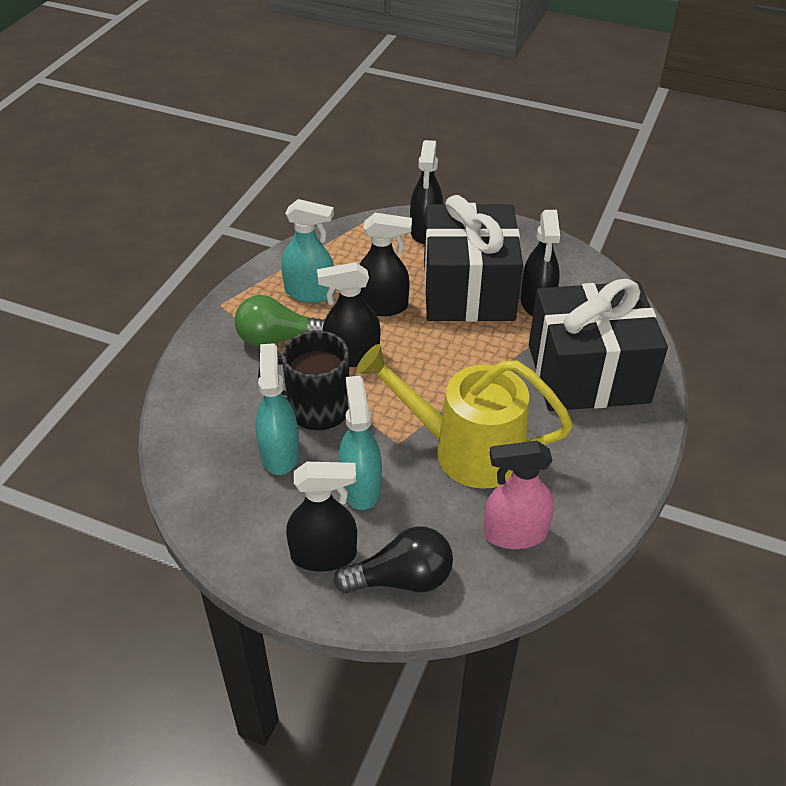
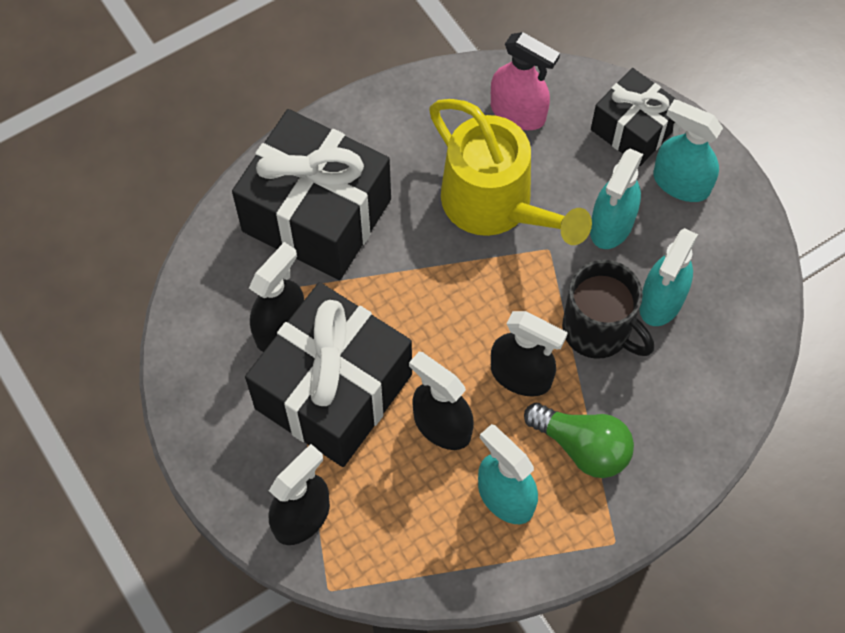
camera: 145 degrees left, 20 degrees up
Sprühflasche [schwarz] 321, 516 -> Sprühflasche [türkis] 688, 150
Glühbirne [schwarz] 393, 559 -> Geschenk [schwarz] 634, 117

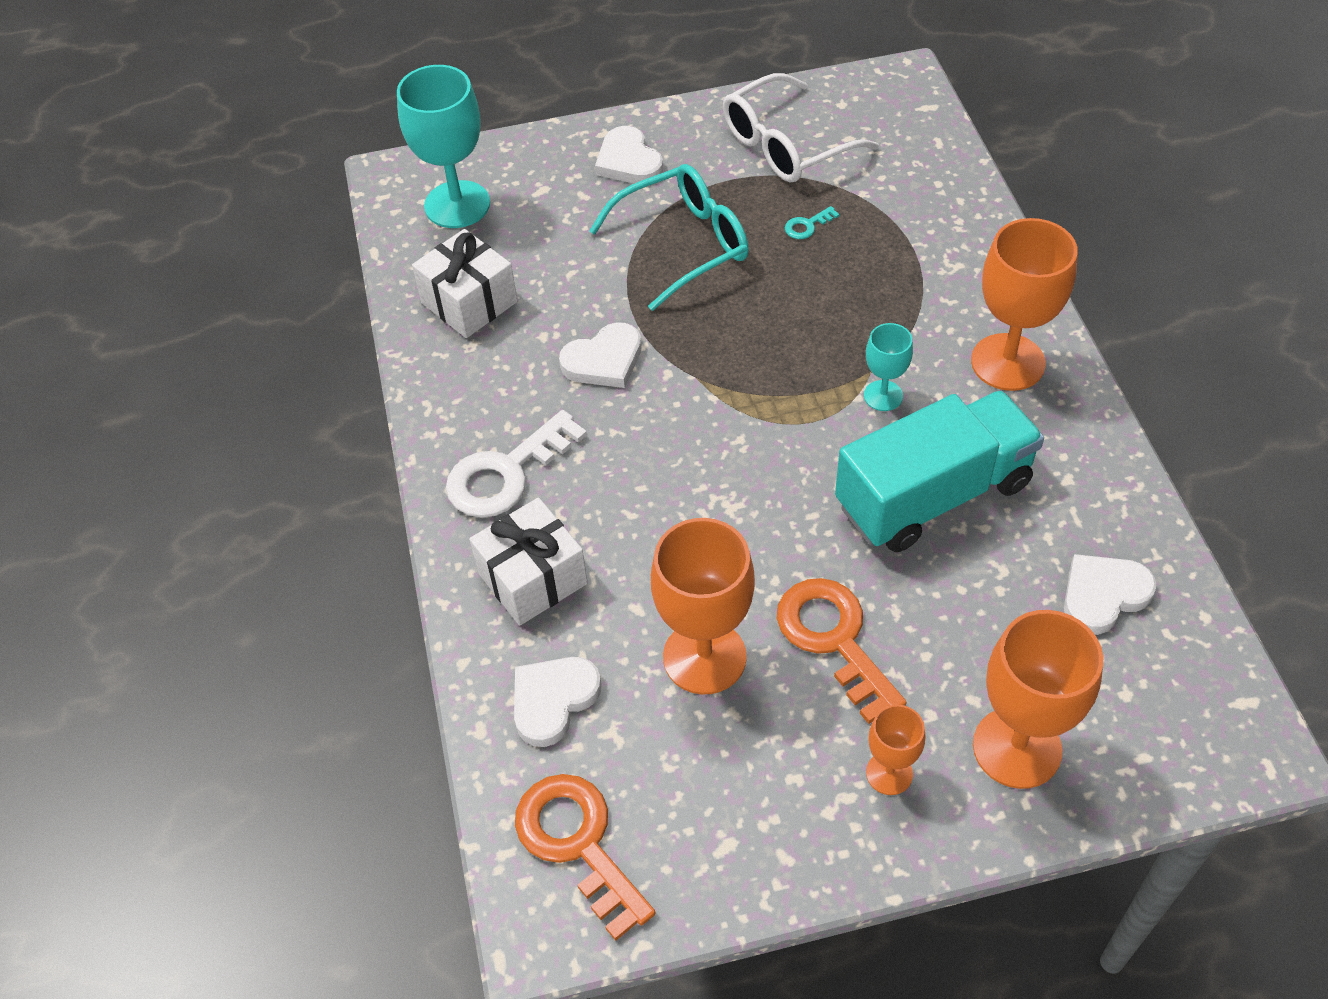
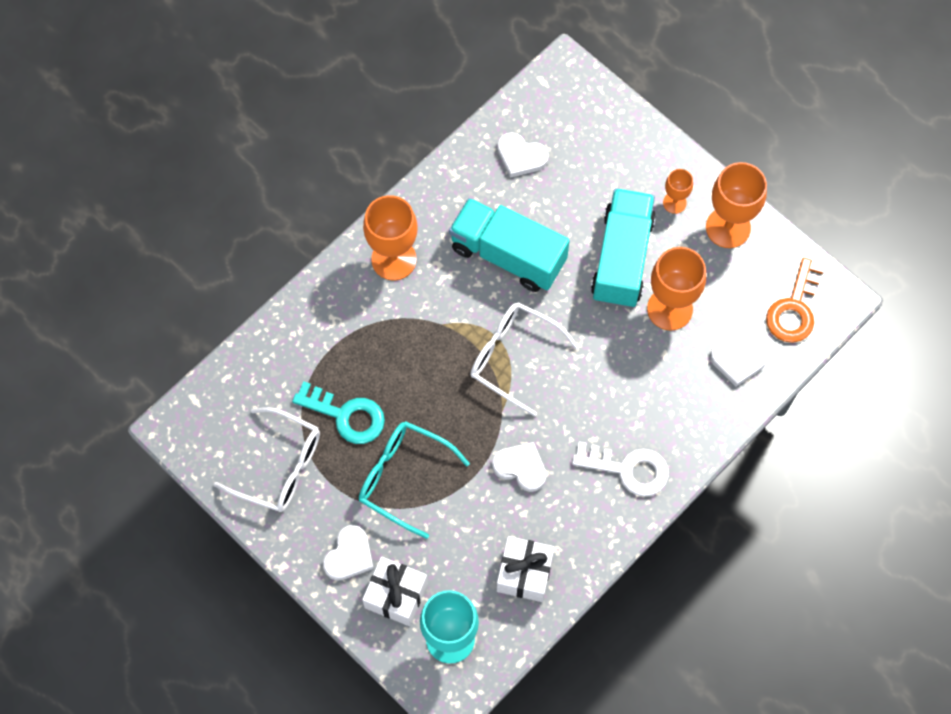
camera: 125 degrees left, 15 degrees up
Schlüssel [türkis] 812, 222 -> Schlüssel [türkis] 338, 412, x2.34
Kelch [türkis] 888, 367 -> none
Geschenk [weiß] 528, 561 -> Geschenk [weiß] 395, 591, move
Schlüssel [orange] 842, 651 -> Lastwagen [türkis] 623, 248
Kelch [orange] 1038, 699 -> Kelch [orange] 736, 205, move
none -> Brille [weiß] 524, 359

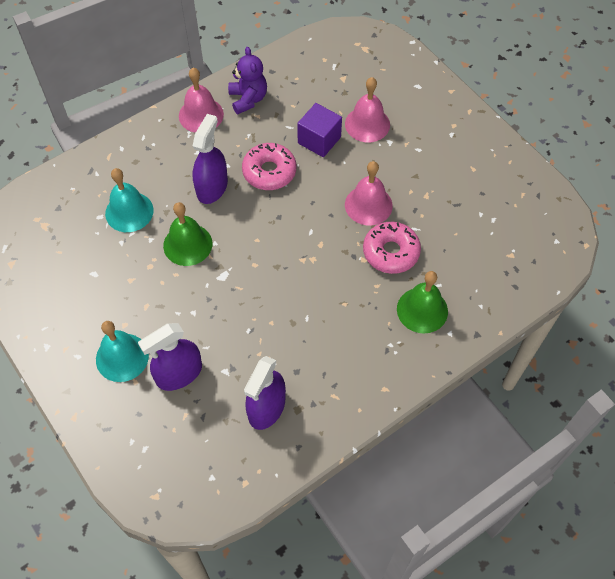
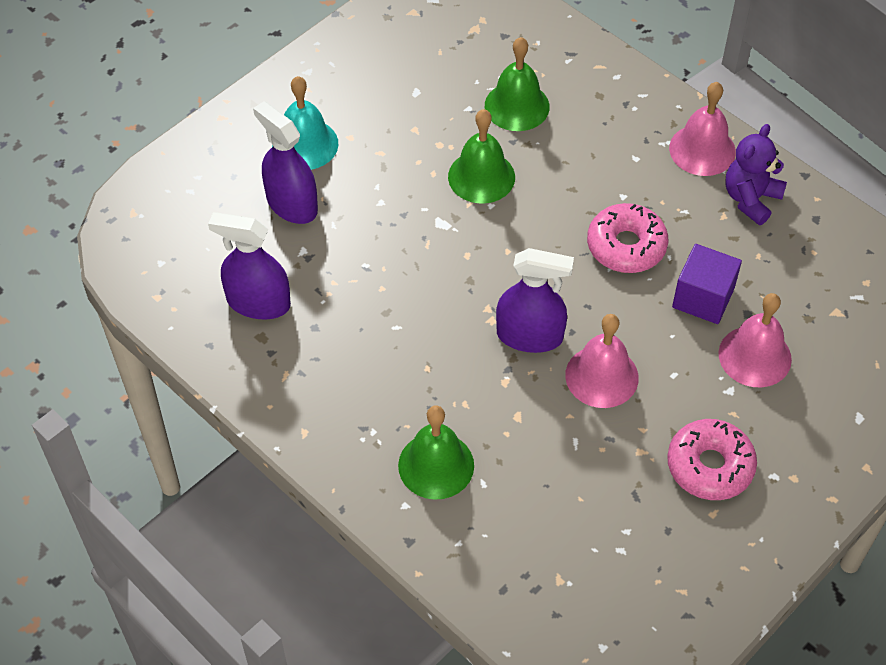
camera: 80 degrees right, 5 degrees down
Teddybär [lila] 247, 80 -> Teddybär [lila] 756, 174, 150 degrees clockwise
Sprühflasche [lila] 210, 159 -> Sprühflasche [lila] 535, 300, move
Glocke [türkis] 129, 200 -> Glocke [grün] 517, 84
Donut [rosa] 392, 248 -> Donut [rosa] 712, 459, move

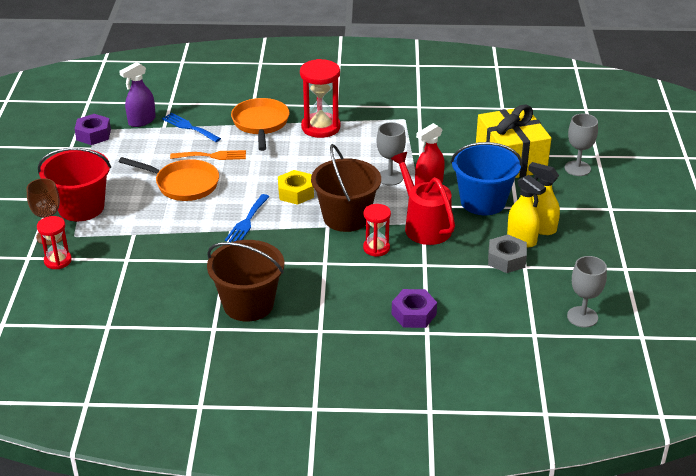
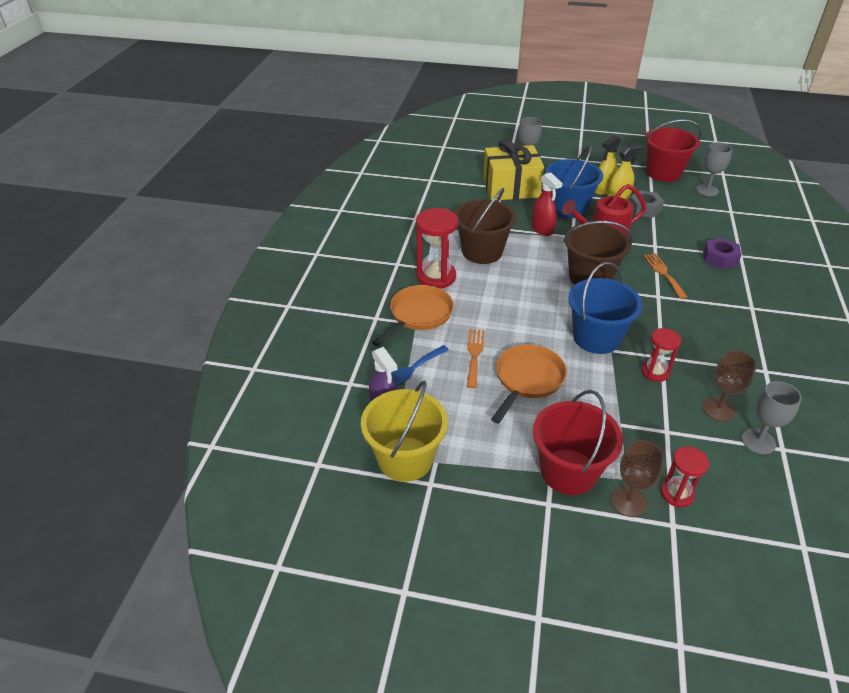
camera: 80 degrees left, 5 degrees up
Pfanne [orange] 260, 124 -> Pfanne [orange] 413, 316, 120 degrees clockwise
Sechskantmutter [lila] 93, 129 -> Eimer [gelb] 404, 431
Kelch [grau] 391, 154 -> Kelch [grau] 772, 417, move
Sechskantmutter [gelb] 296, 187 -> none
Gabel [blau] 247, 218 -> Eimer [blau] 605, 308
Sanduhr [rot] 377, 230 -> Sanduhr [rot] 661, 355, move
Eimer [braun] 245, 281 -> Eimer [braun] 485, 226, move
none -> Eimer [rot] 673, 150
none -> Gabel [orange] 665, 276
none -> Kelch [braun] 730, 385

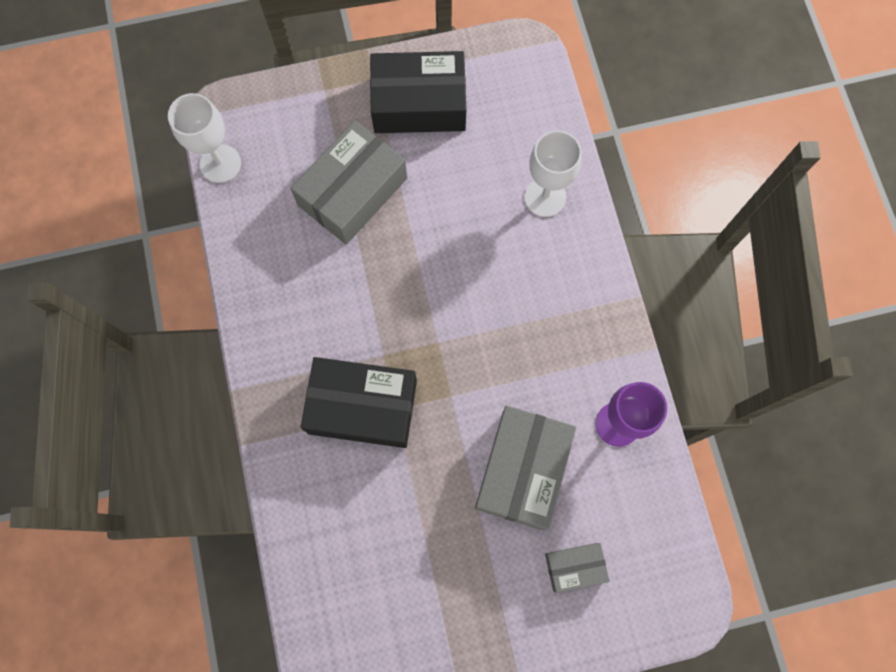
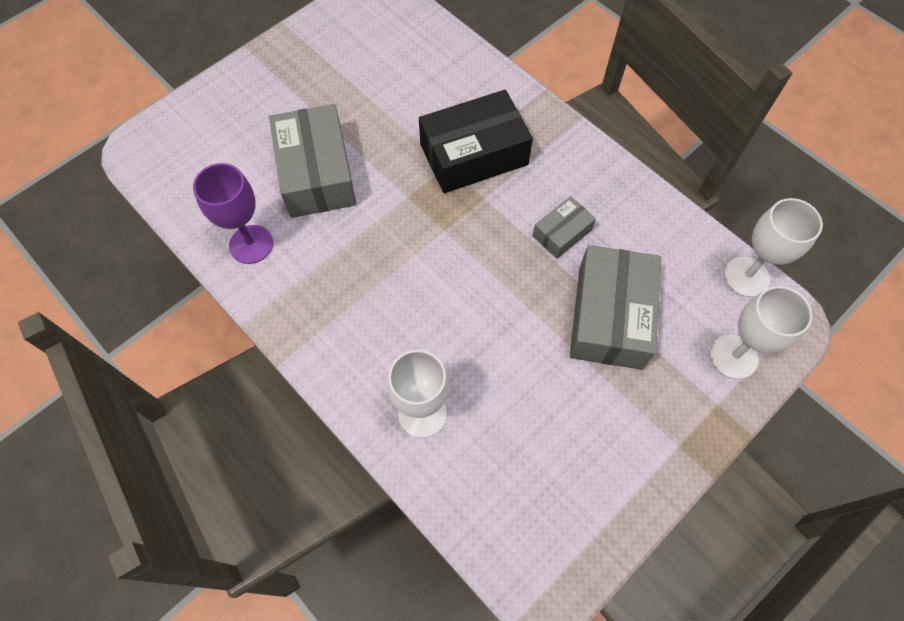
camera: 150 degrees right, 10 degrees down
Schachtel [schwarz] 418, 92 -> none
Schachtel [grau] 577, 568 -> Schachtel [grau] 564, 227, move
none -> Kelch [weiß] 761, 332

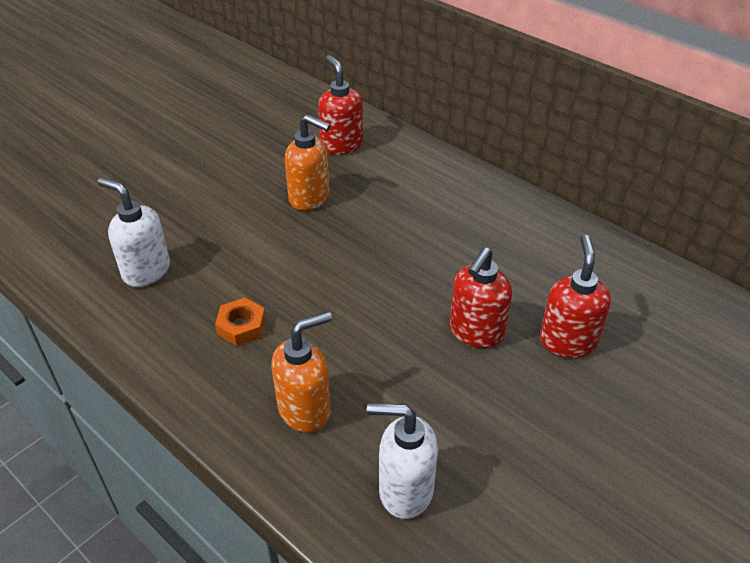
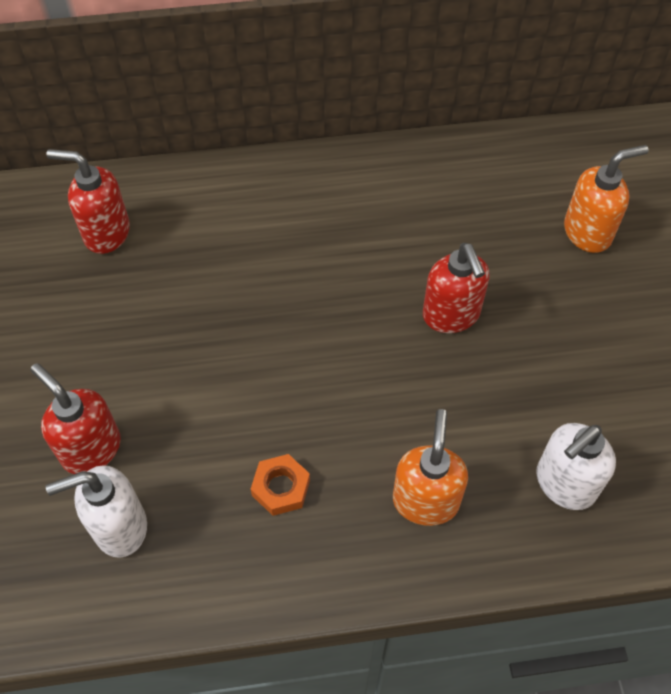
camera: 50 degrees left, 15 degrees up
Seifenspender [orange] 308, 162 -> Seifenspender [orange] 606, 199, move
Seifenspender [rot] 575, 296 -> Seifenspender [rot] 75, 418, move

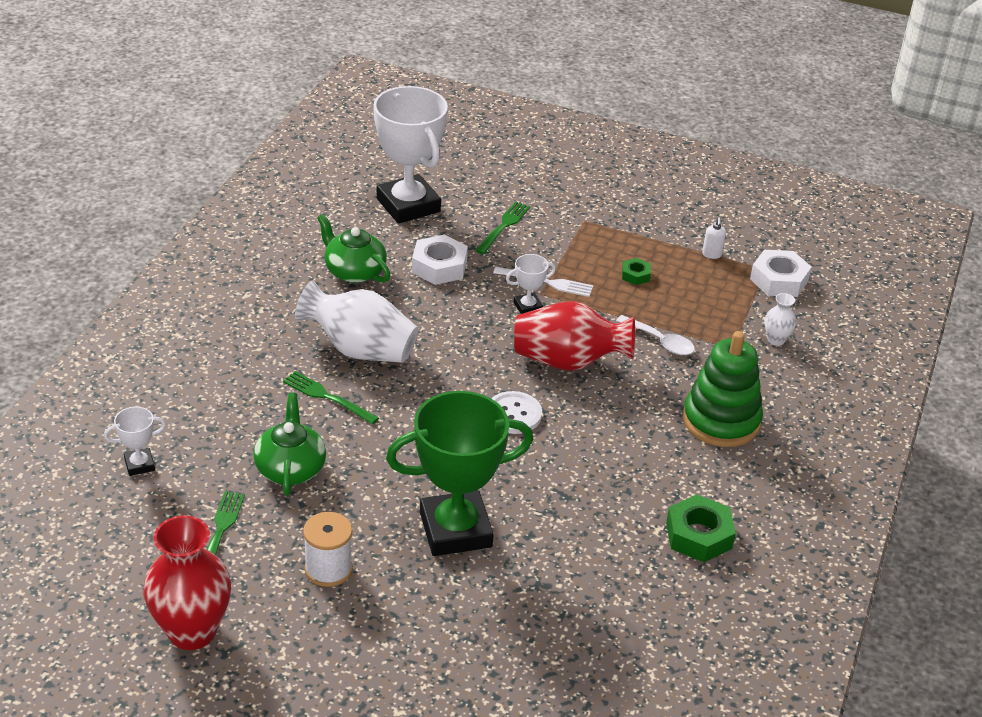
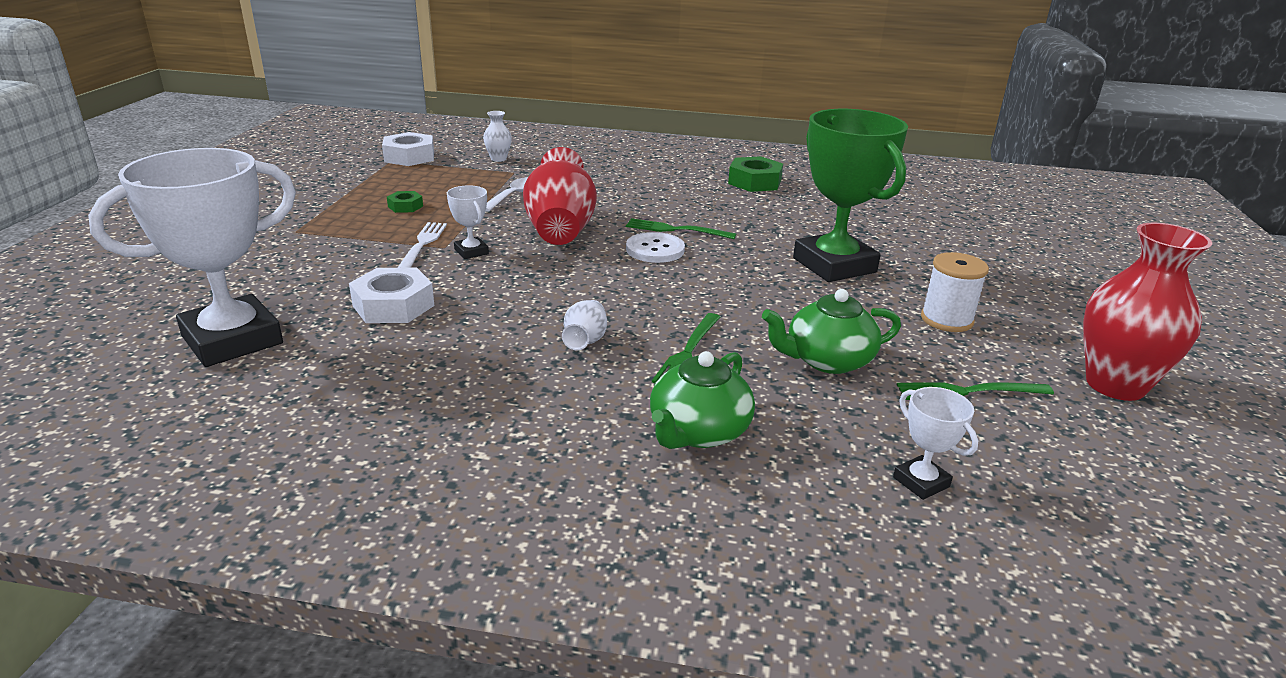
camera: 100 degrees left, 10 degrees down
Gabel [grün] 502, 228 -> Gabel [grün] 681, 228, move
Teekanne [grün] 353, 248 -> Teekanne [grün] 702, 400, move
Seifenspender [weiß] 714, 238 -> none
Vase [weiß] 356, 321 -> Vase [weiß] 584, 325, x0.47
Stapelspielzeug [grün] 723, 389 -> none

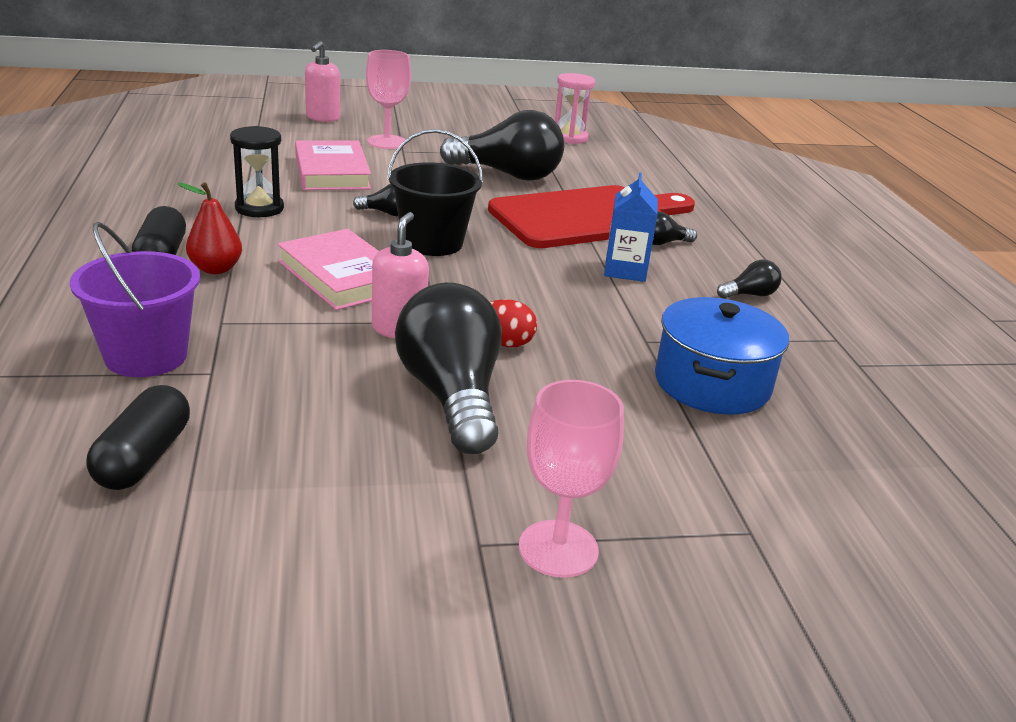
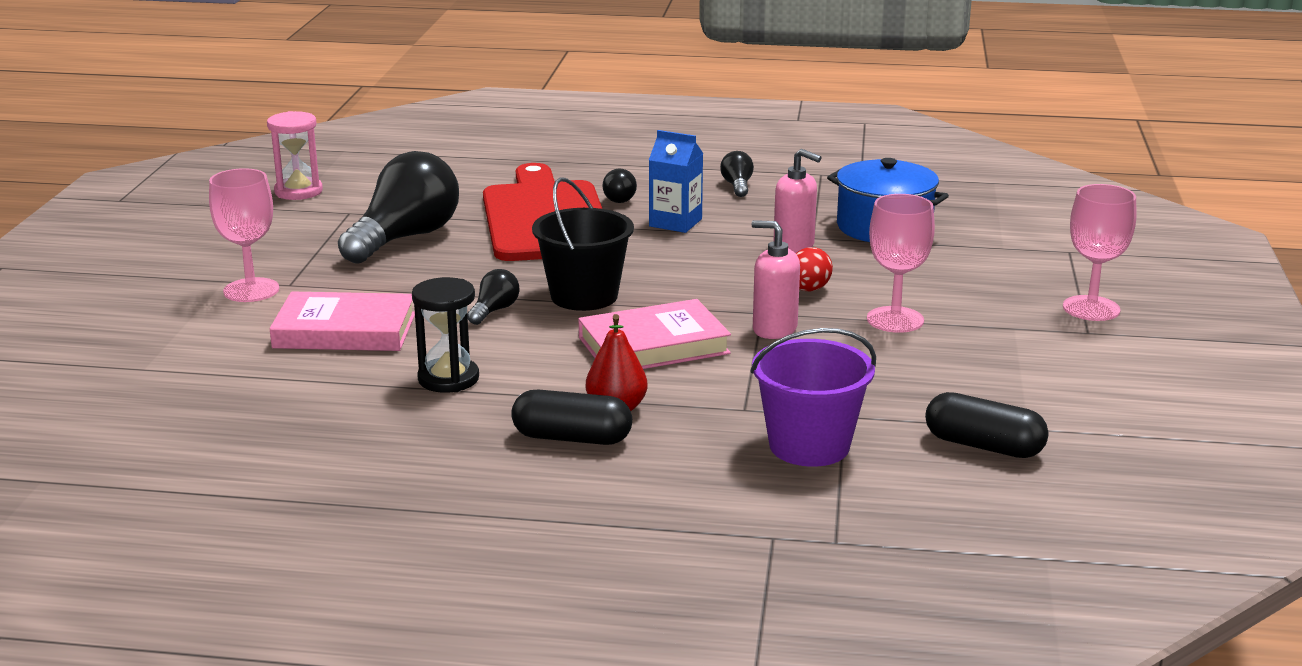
camera: 70 degrees left, 5 degrees down
Seifenspender [rosa] 322, 81 -> Seifenspender [rosa] 797, 201, move
Glühbirne [schwarz] 448, 368 -> Kelch [rosa] 901, 263

